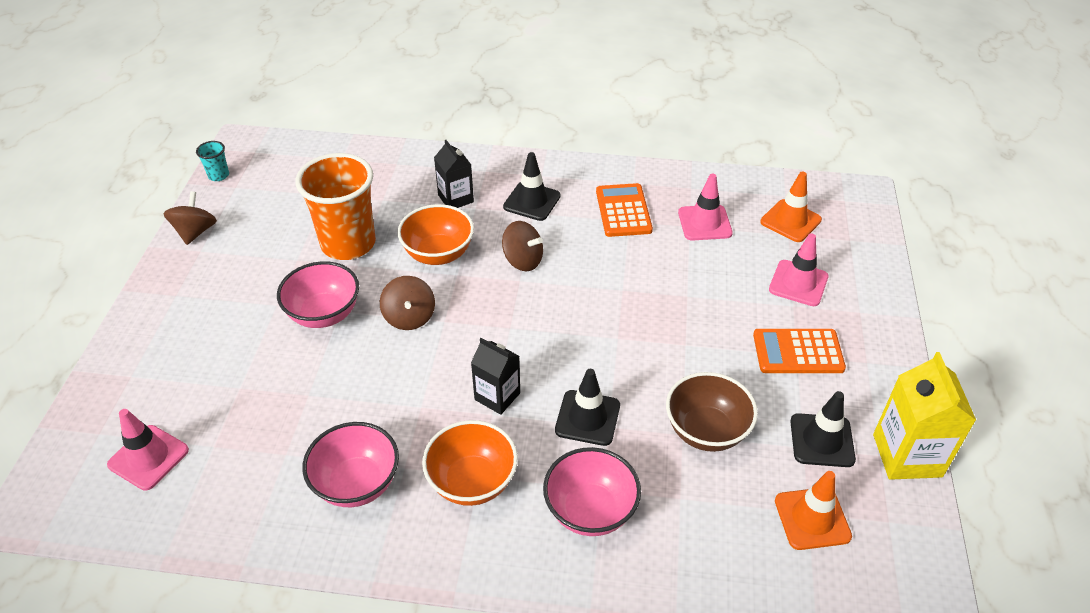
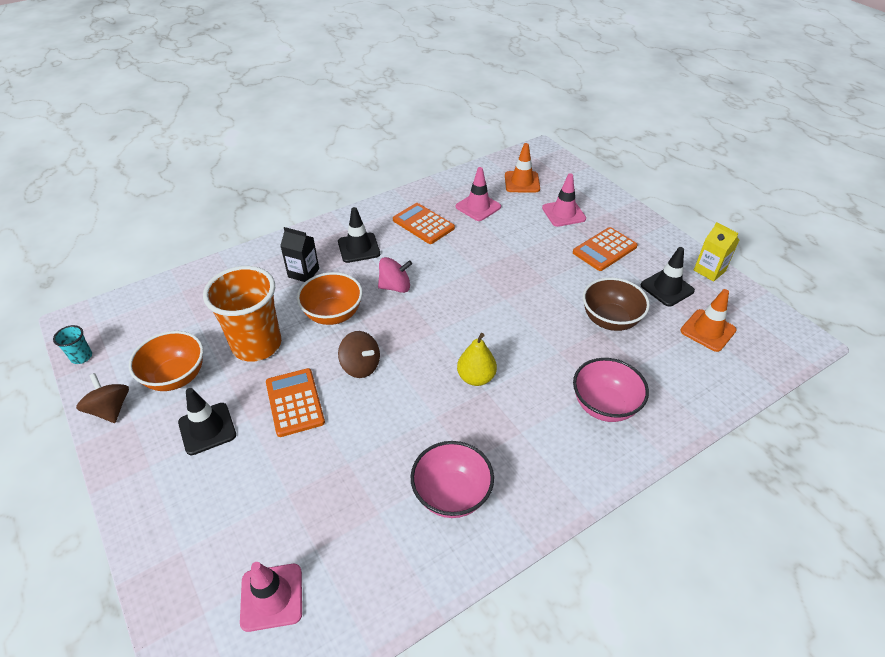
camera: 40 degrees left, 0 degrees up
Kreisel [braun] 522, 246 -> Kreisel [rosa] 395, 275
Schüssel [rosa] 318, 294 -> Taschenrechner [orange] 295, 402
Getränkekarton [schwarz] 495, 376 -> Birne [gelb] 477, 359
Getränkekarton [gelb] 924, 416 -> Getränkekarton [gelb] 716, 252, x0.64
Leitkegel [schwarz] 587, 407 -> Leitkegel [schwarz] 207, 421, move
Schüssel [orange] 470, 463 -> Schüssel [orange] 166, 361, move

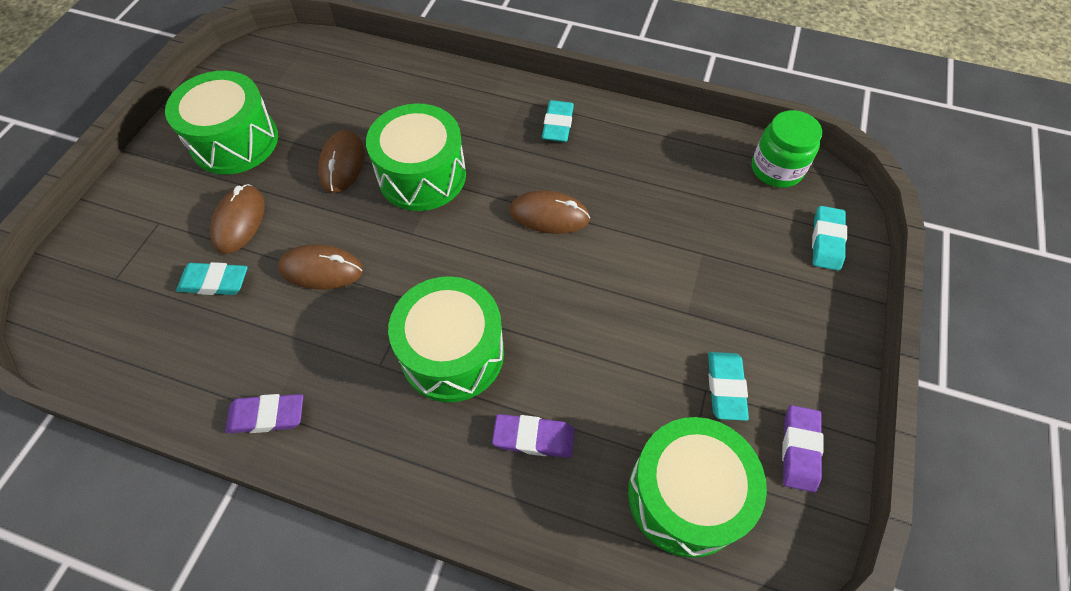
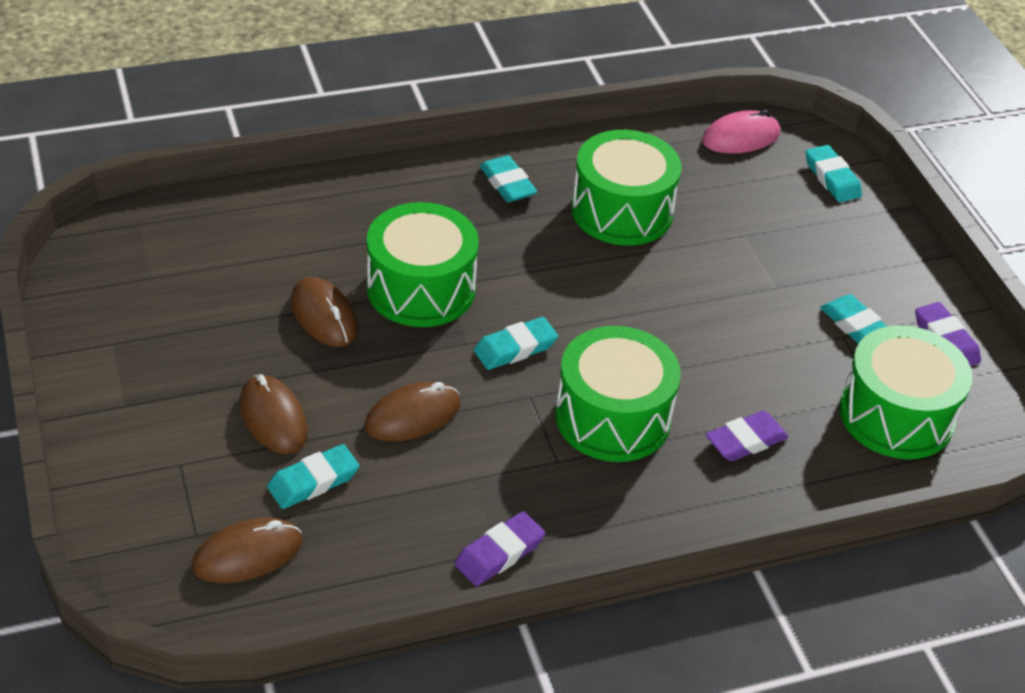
camera: 40 degrees left, 15 degrees down
Trommel [grün] 221, 122 -> Trommel [grün] 626, 188, move
Einmachglas [grün] 787, 149 -> Computermaus [rosa] 741, 132
Computermaus [braun] 550, 212 -> Computermaus [braun] 247, 550, move
none -> Radiergummi [türkis] 516, 343

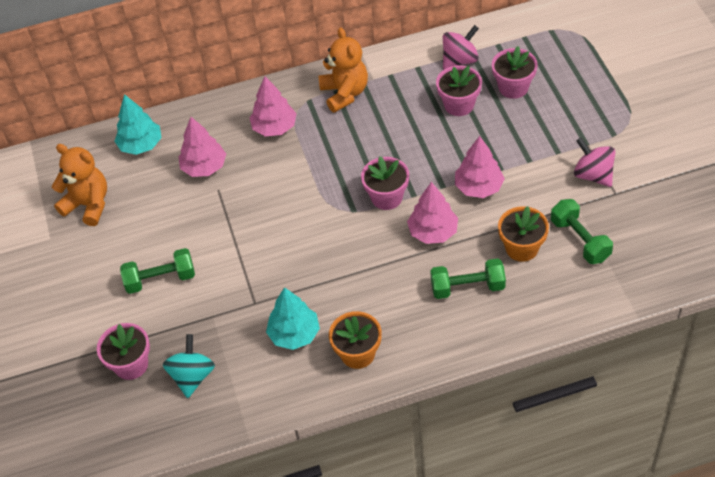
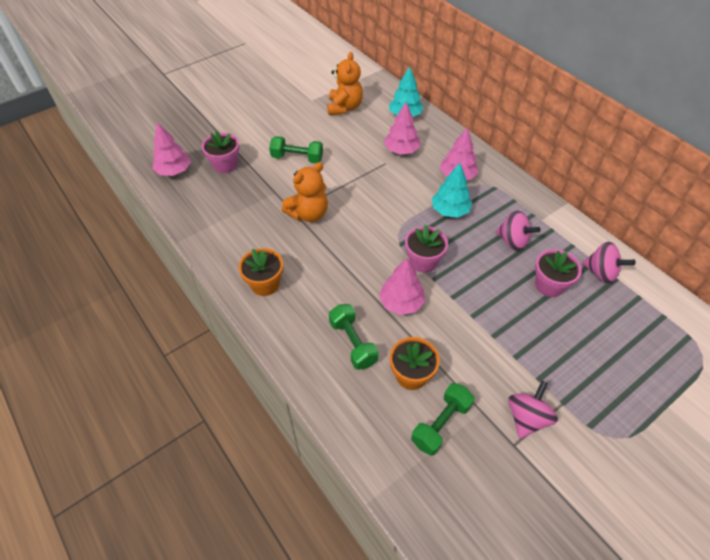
camera: 65 degrees right, 0 degrees up
Teddybär [orange] 343, 70 -> Teddybär [orange] 305, 192, move
Blumentopf [rosa] 515, 72 -> none
Baum [rosa] 480, 167 -> Baum [rosa] 171, 149, move
Hantel [grün] 157, 271 -> Hantel [grün] 296, 149, 45 degrees counterclockwise
Baum [türkis] 293, 318 -> Baum [türkis] 452, 190, move
Kreisel [türkis] 189, 366 -> none
none -> Kreisel [rosa] 518, 230

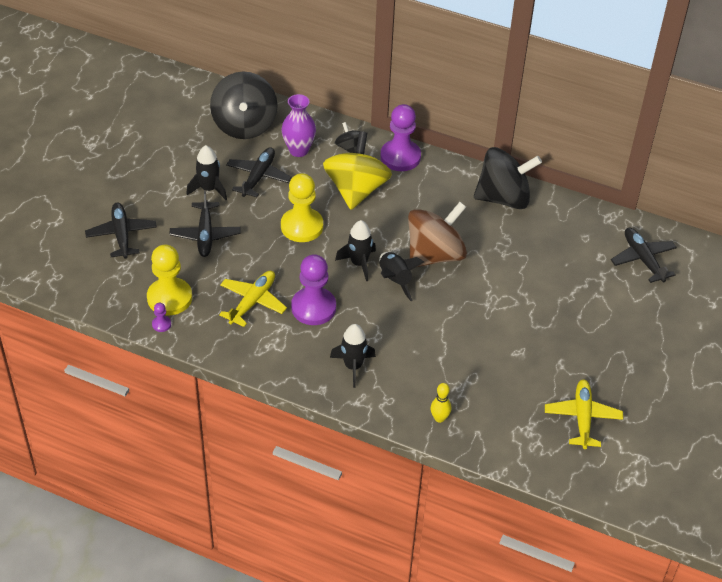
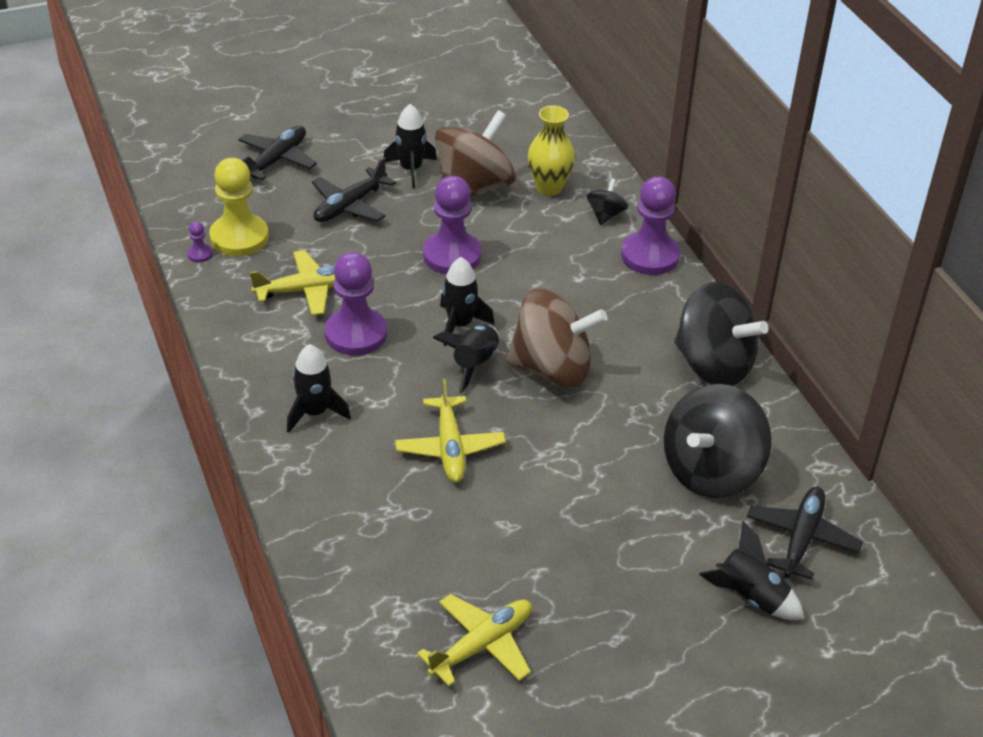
camera: 45 degrees right, 5 degrees down
Kreisel [schwarz] 244, 105 -> Kreisel [schwarz] 718, 441, move
Vase [lila] 299, 125 -> Vase [gelb] 551, 150
Kreisel [gelb] 357, 170 -> none
Flugzeug [schwarz] 259, 172 -> Kreisel [braun] 475, 153
Bauer [gelb] 302, 207 -> Bauer [lila] 452, 225
Bowlingkegel [gelb] 440, 403 -> none
none -> Flugzeug [gelb] 450, 430
none -> Rakete [schwarz] 751, 570

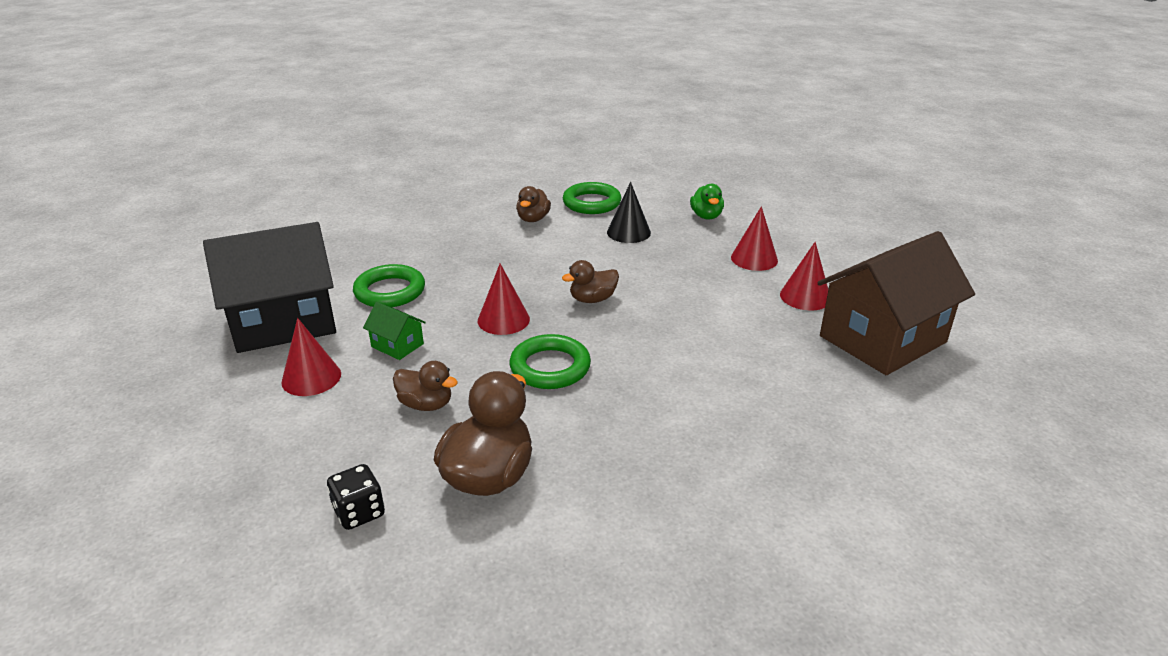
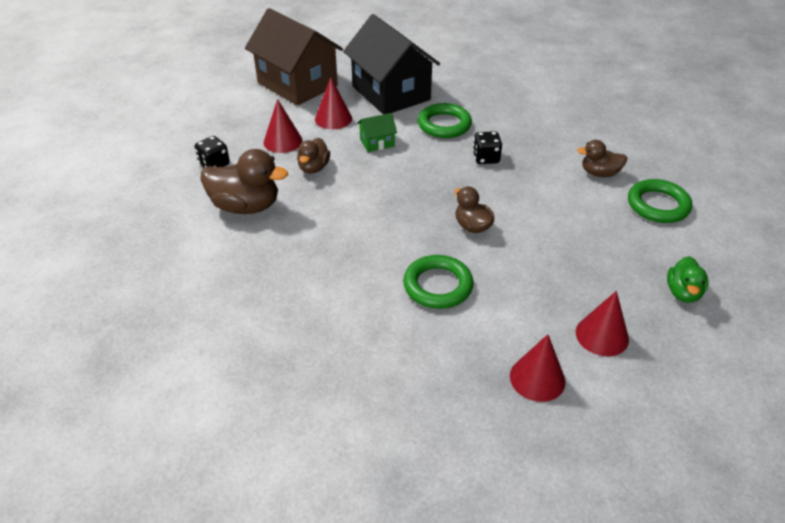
camera: 80 degrees right, 10 degrees up
Kegel [schwarz] 629, 212 -> none
Ente [grün] 707, 202 -> Ente [grün] 687, 279, 60 degrees counterclockwise
Haus [braun] 896, 303 -> Haus [braun] 294, 57, move
Kegel [rot] 504, 299 -> Kegel [rot] 283, 126, move
Haus [grün] 394, 331 -> Haus [grün] 377, 132, 45 degrees clockwise
Ring [grün] 550, 361 -> Ring [grün] 438, 282, move
none -> Spielwürfel [schwarz] 487, 147

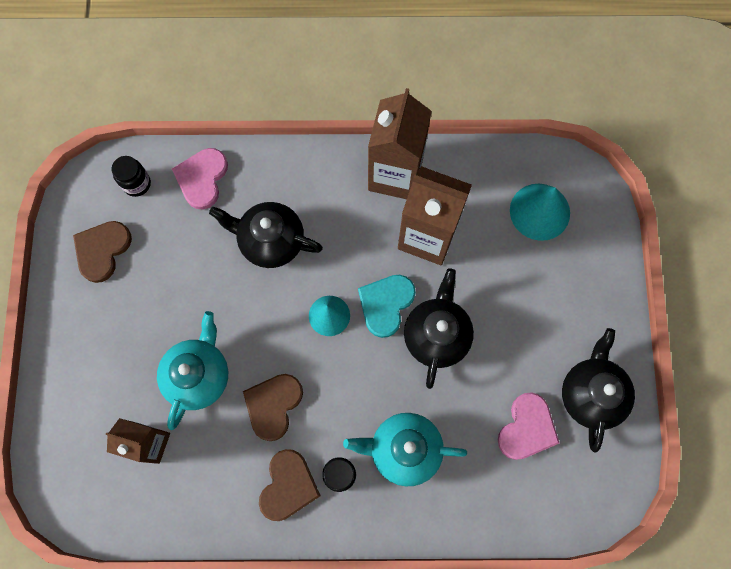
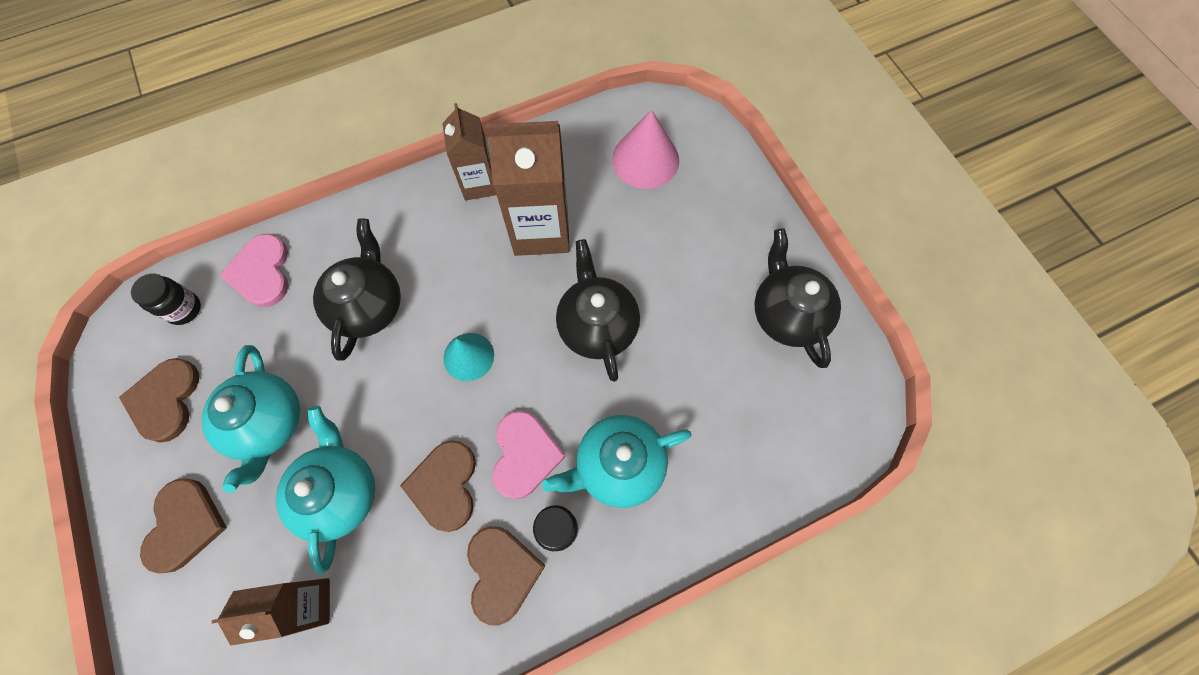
camera: 25 degrees left, 5 degrees down
Getränkekarton [braun] 400, 143 -> Getränkekarton [braun] 469, 151, x0.63
Kegel [türkis] 540, 212 -> Kegel [rosa] 645, 149
Teekanne [schwarz] 266, 235 -> Teekanne [schwarz] 357, 289, 105 degrees clockwise
Herz [türkis] 387, 306 -> none
Herz [rosa] 529, 426 -> Herz [rosa] 529, 454, move
none -> Teekanne [türkis] 251, 419
none -> Herz [braun] 183, 525

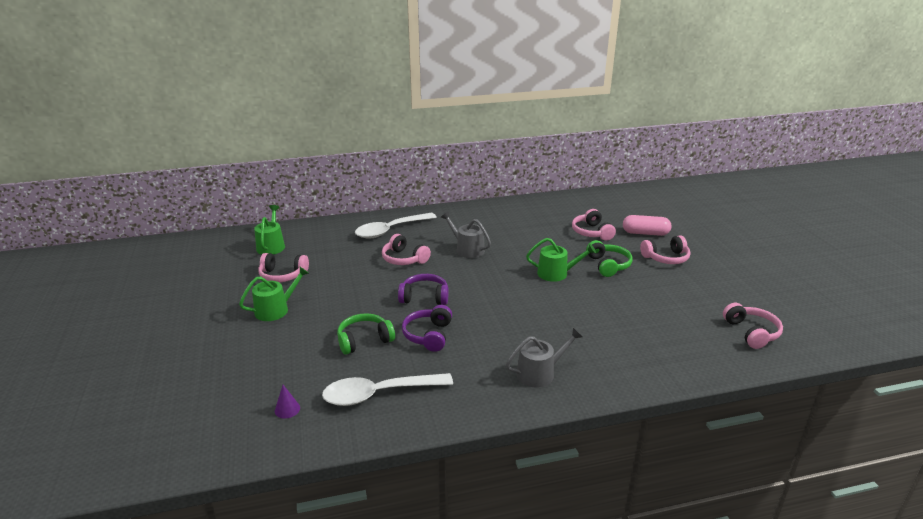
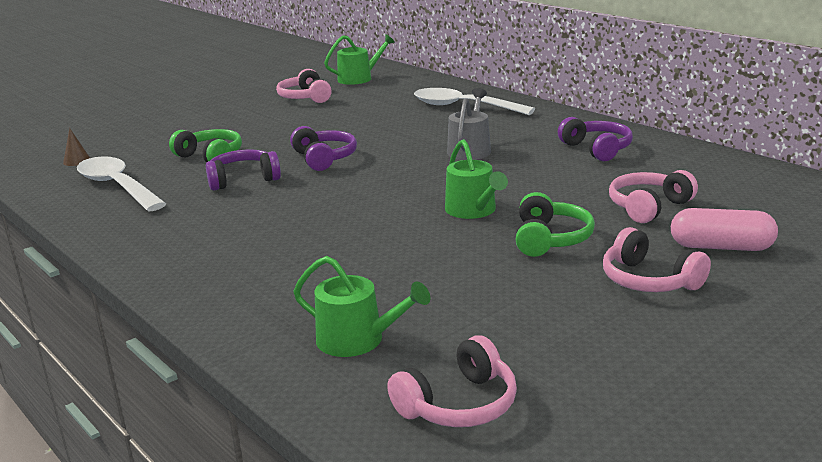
camera: 65 degrees right, 5 degrees down
Kapsel [rosa] 647, 225 -> Kapsel [rosa] 724, 229, 60 degrees counterclockwise
Kopfhörer [rosa] 406, 249 -> none
Kopfhörer [grün] 609, 258 -> Kopfhörer [grün] 555, 224, 45 degrees counterclockwise
Gießkanne [grün] 274, 294 -> Gießkanne [grün] 361, 306, move
Gießkanne [grau] 544, 358 -> none
Kegel [lila] 287, 402 -> Kegel [braun] 76, 147
none -> Kopfhörer [lila] 595, 139

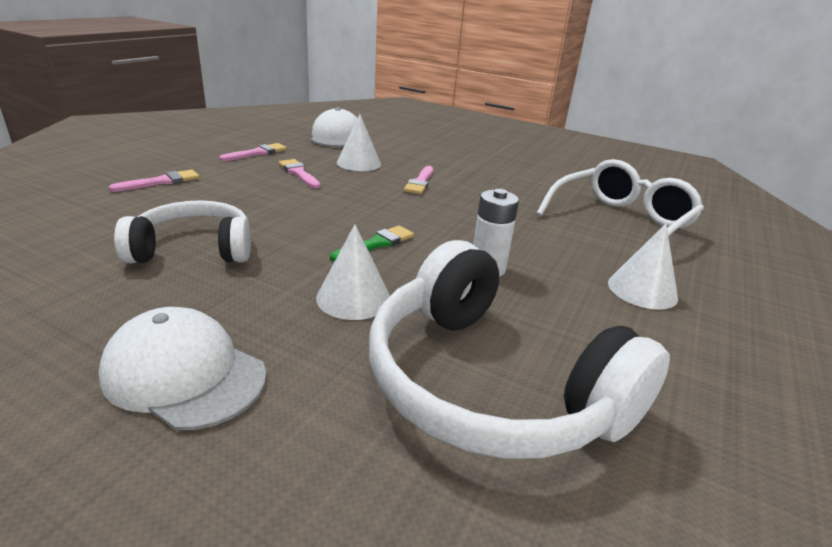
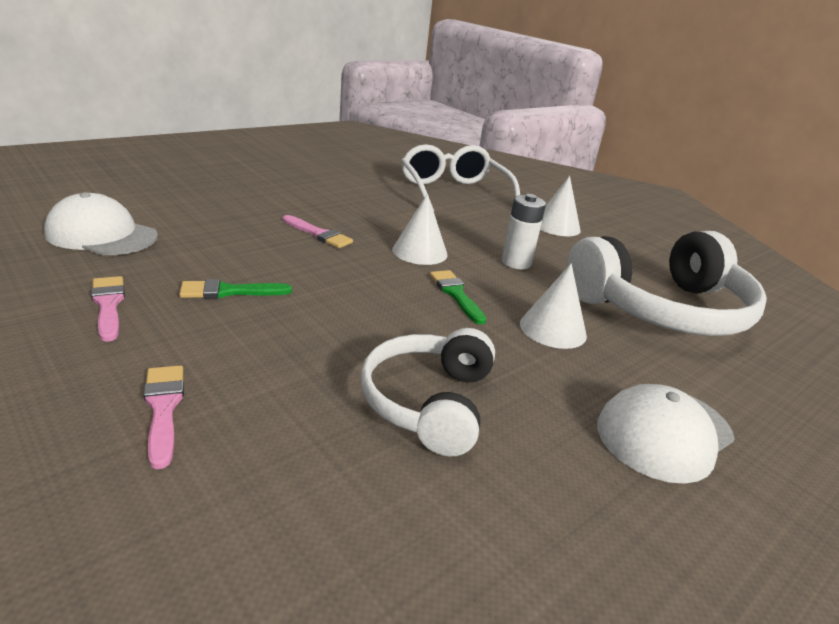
camera: 70 degrees left, 0 degrees up
Kegel [weiß] 359, 142 -> Kegel [weiß] 420, 229, move
Pinsel [rosa] 300, 173 -> Pinsel [grün] 235, 289

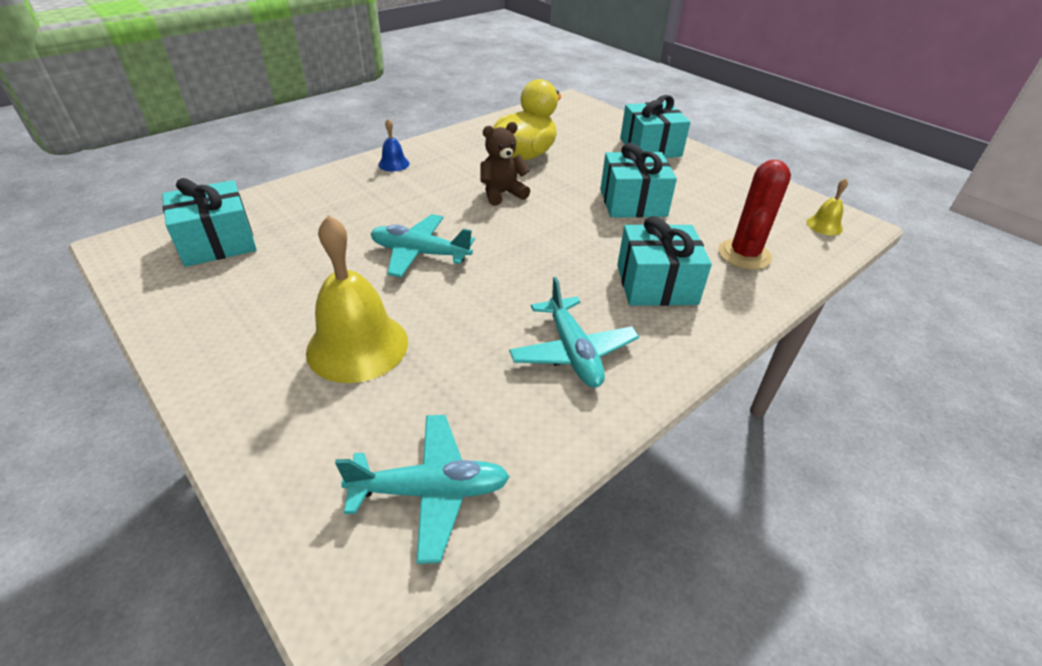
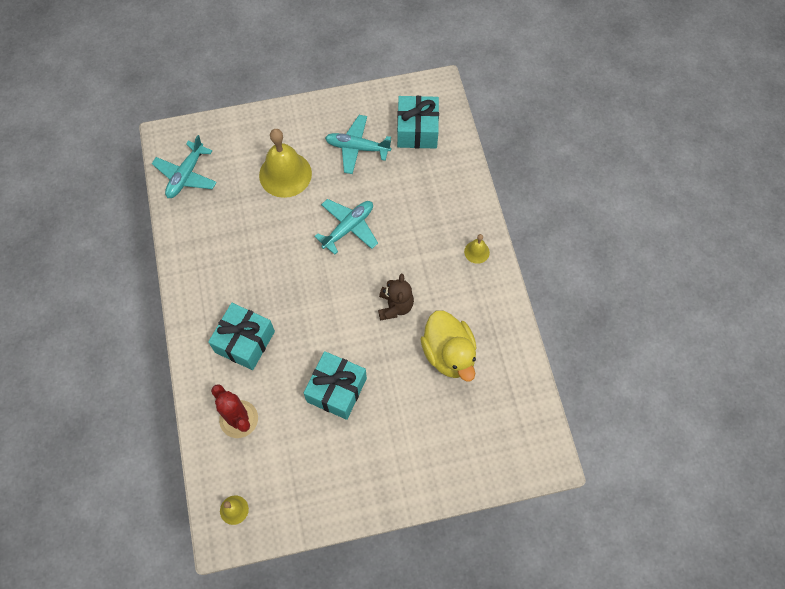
camera: 120 degrees right, 25 degrees up
Geschenk [türkis] 655, 126 -> none
Glocke [blau] 394, 145 -> Glocke [gelb] 477, 249
Flugzeug [türkis] 574, 332 -> Flugzeug [türkis] 358, 144, move

